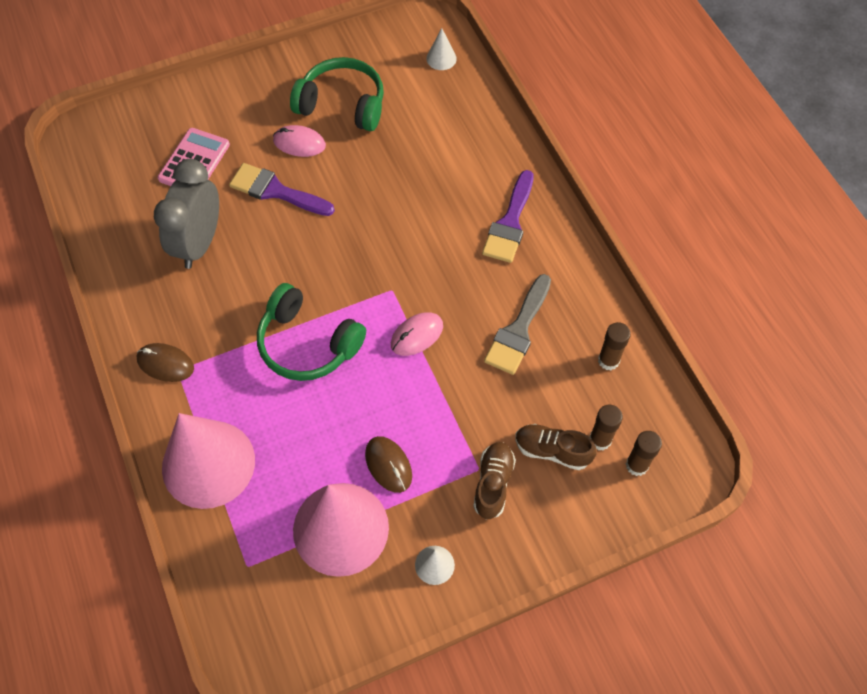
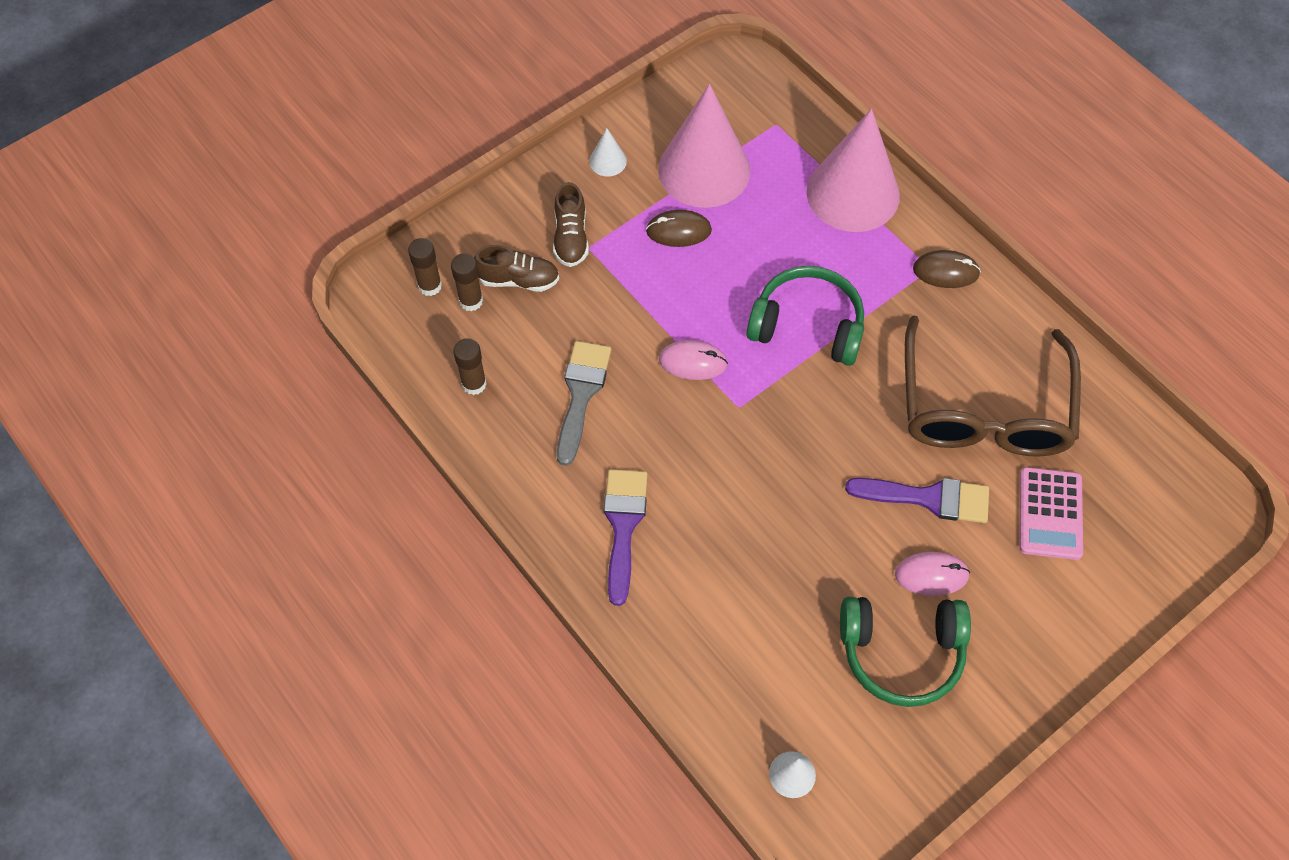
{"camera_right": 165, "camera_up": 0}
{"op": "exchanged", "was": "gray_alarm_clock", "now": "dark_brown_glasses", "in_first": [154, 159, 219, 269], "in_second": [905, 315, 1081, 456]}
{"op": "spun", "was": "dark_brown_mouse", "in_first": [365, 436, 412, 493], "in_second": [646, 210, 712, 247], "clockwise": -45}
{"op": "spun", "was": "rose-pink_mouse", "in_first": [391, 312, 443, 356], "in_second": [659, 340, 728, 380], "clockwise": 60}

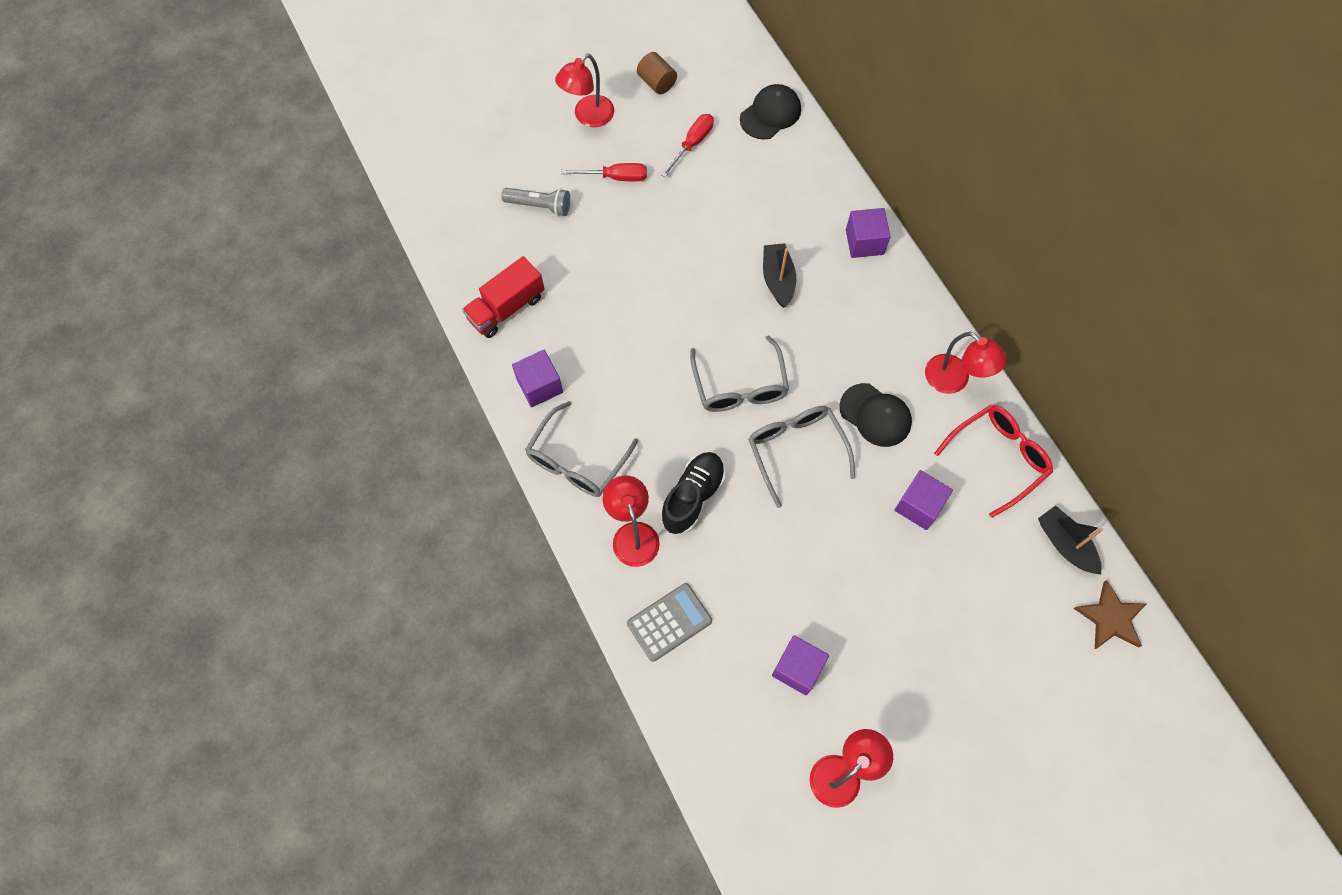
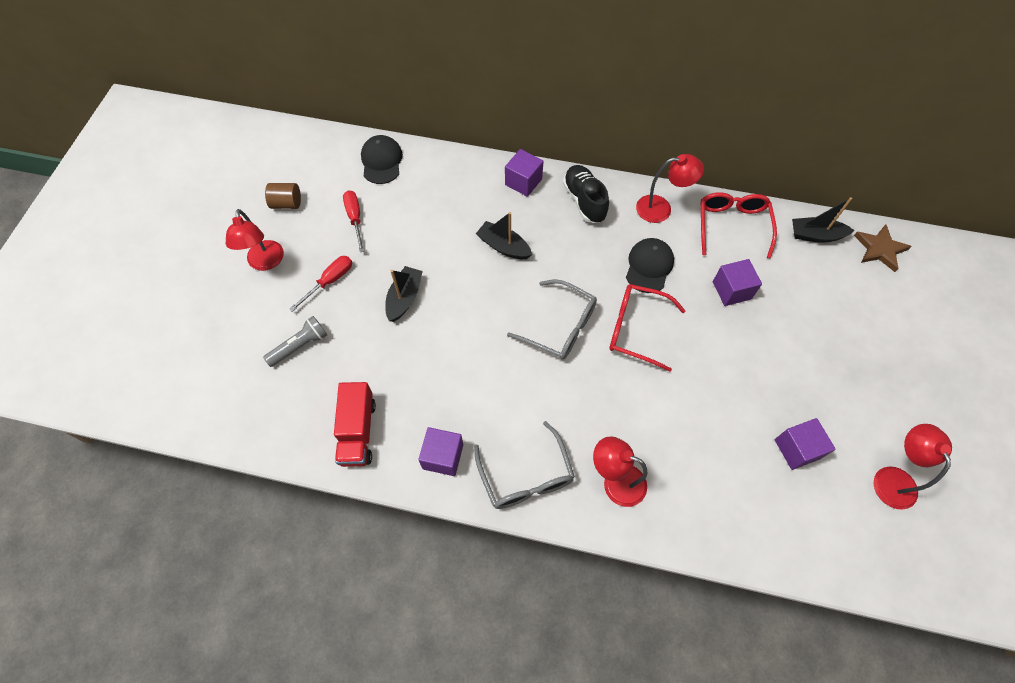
{"camera_right": -50, "camera_up": -5}
{"op": "missing", "was": "gray_adding_machine", "in_first": [627, 583, 712, 662]}
{"op": "appeared", "now": "ebony_toy_boat", "in_second": [385, 266, 423, 322]}
{"op": "relocated", "was": "ebony_shoe", "in_first": [661, 452, 725, 534], "in_second": [563, 165, 609, 223]}
{"op": "colour", "was": "gray_glasses", "now": "scarlet_glasses", "in_first": [748, 406, 855, 508], "in_second": [609, 284, 686, 372]}
{"op": "spun", "was": "ebony_baseball_cap", "in_first": [839, 383, 912, 447], "in_second": [626, 238, 674, 293], "clockwise": -60}

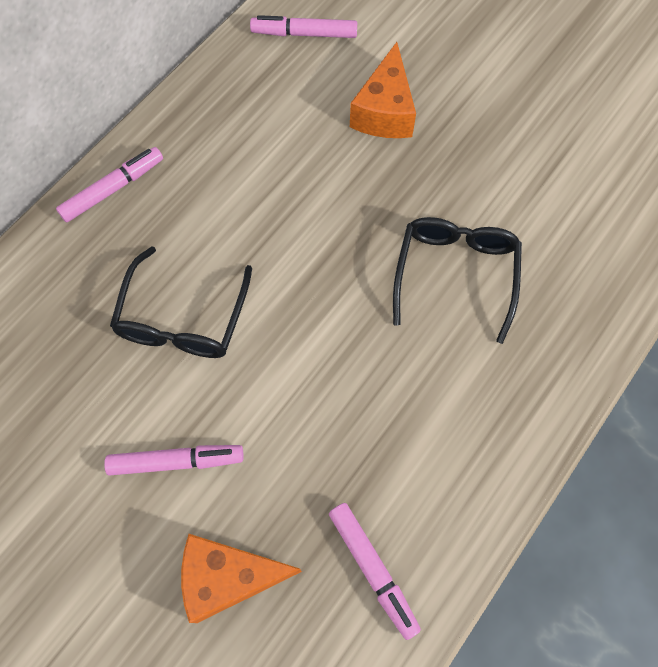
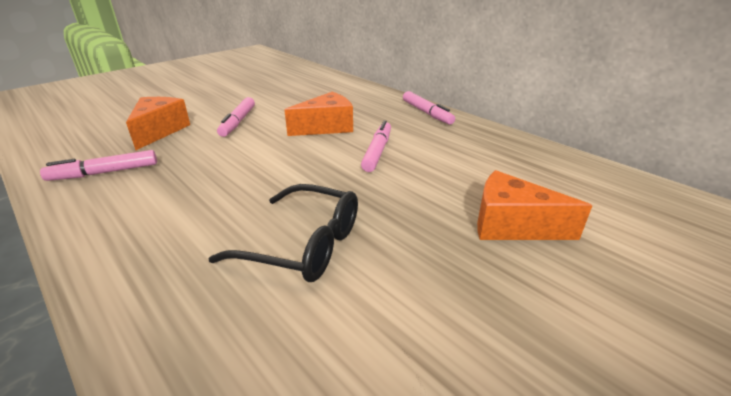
{"camera_right": 100, "camera_up": -35}
{"op": "relocated", "was": "rose-pink_felt_pen", "in_first": [250, 15, 357, 38], "in_second": [361, 120, 391, 172]}
{"op": "exchanged", "was": "ebony_glasses", "now": "orange-coloured_cheese_wedge", "in_first": [110, 246, 252, 358], "in_second": [285, 92, 353, 136]}

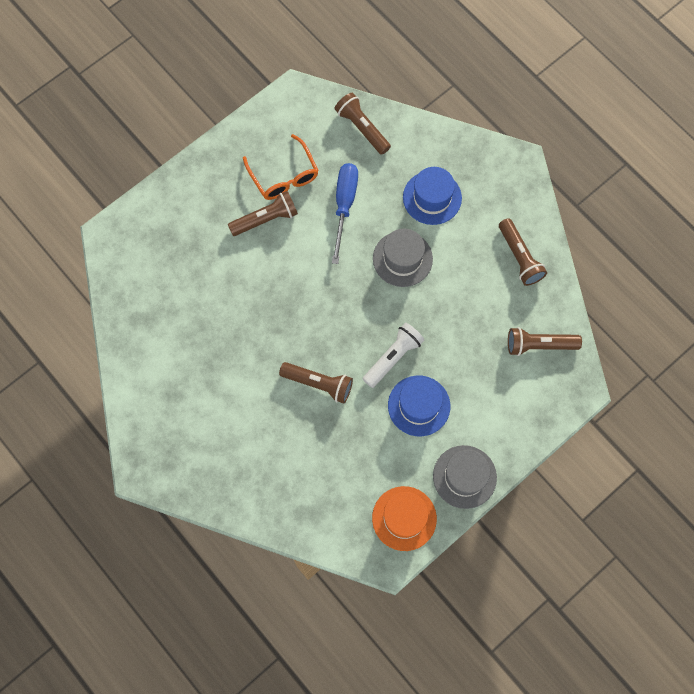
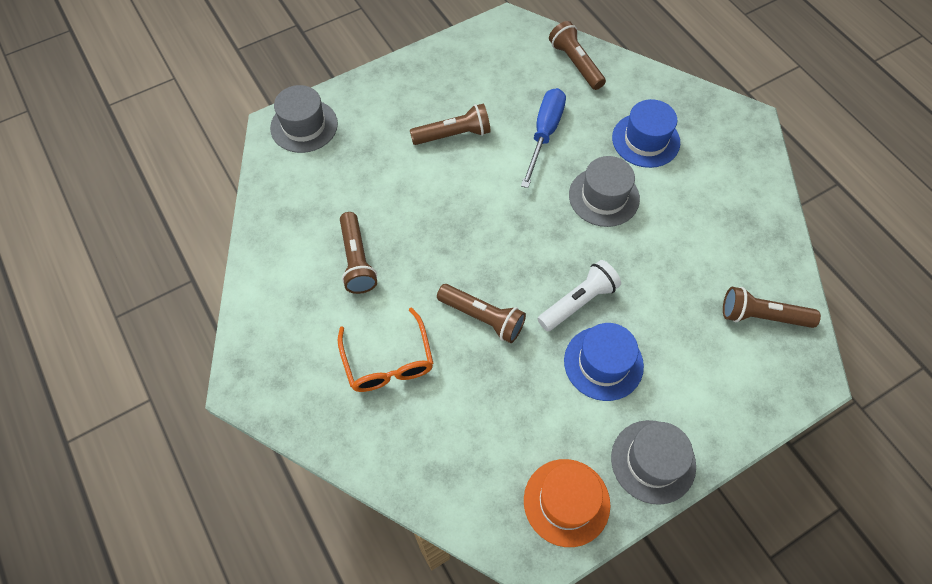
{"camera_right": 10, "camera_up": -10}
{"op": "appeared", "now": "gray_top_hat", "in_second": [270, 85, 338, 153]}
{"op": "relocated", "was": "orange-coloured_glasses", "in_first": [243, 134, 319, 200], "in_second": [338, 307, 433, 392]}
{"op": "relocated", "was": "dark_brown_flashlight", "in_first": [499, 218, 547, 286], "in_second": [340, 212, 377, 294]}

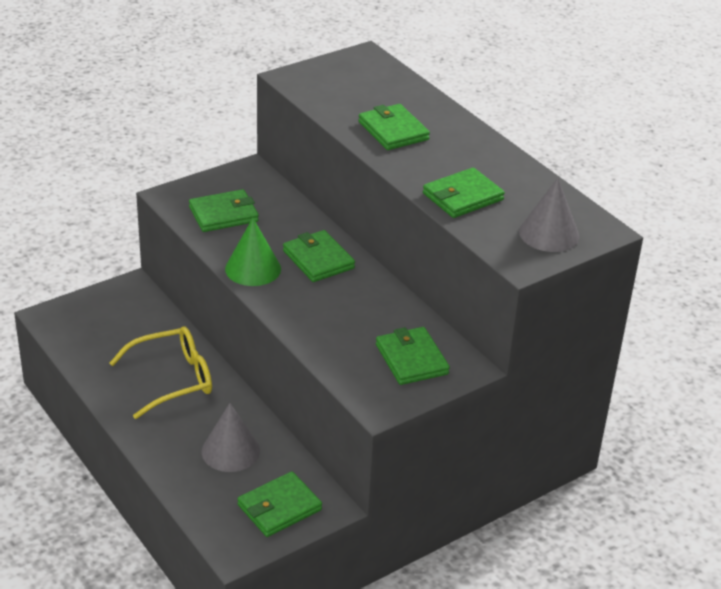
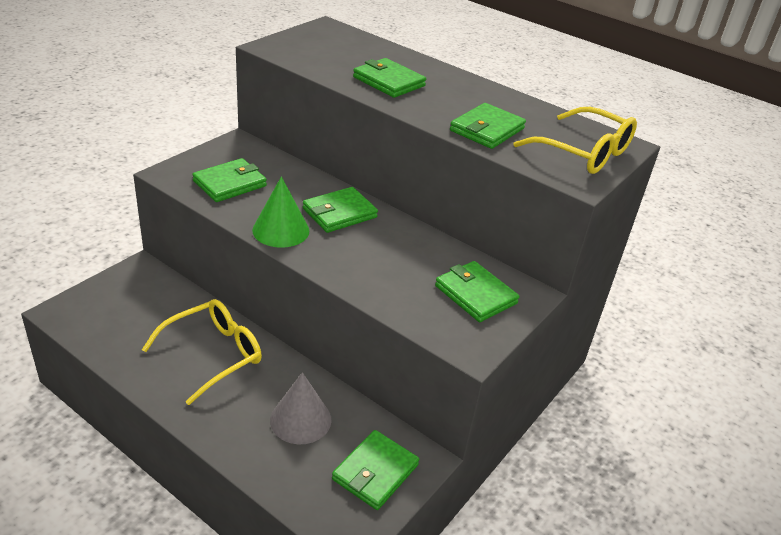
{"camera_right": -20, "camera_up": 0}
{"op": "exchanged", "was": "gray_cone", "now": "golden_glasses", "in_first": [519, 178, 580, 252], "in_second": [514, 107, 637, 174]}
{"op": "spun", "was": "green_wallet", "in_first": [283, 230, 355, 282], "in_second": [303, 187, 378, 233], "clockwise": -75}

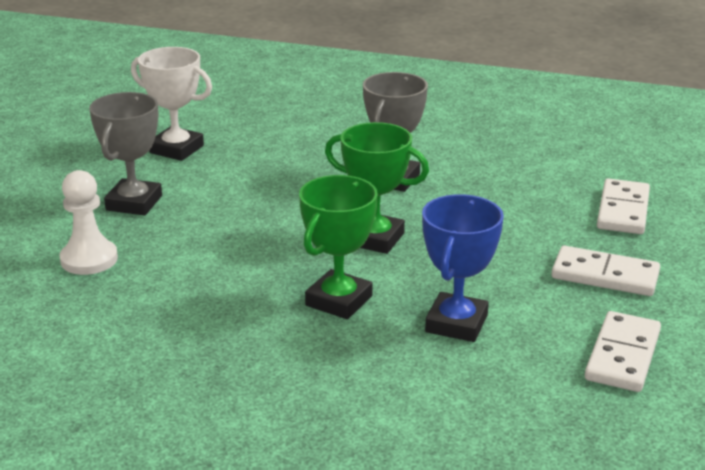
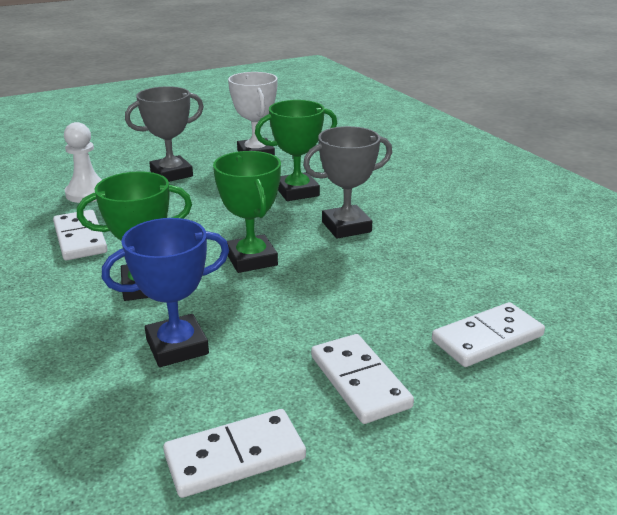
{"camera_right": 45, "camera_up": 0}
{"op": "appeared", "now": "snow-white_domino_piece", "in_second": [53, 210, 108, 260]}
{"op": "appeared", "now": "green_award_cup", "in_second": [255, 100, 337, 201]}

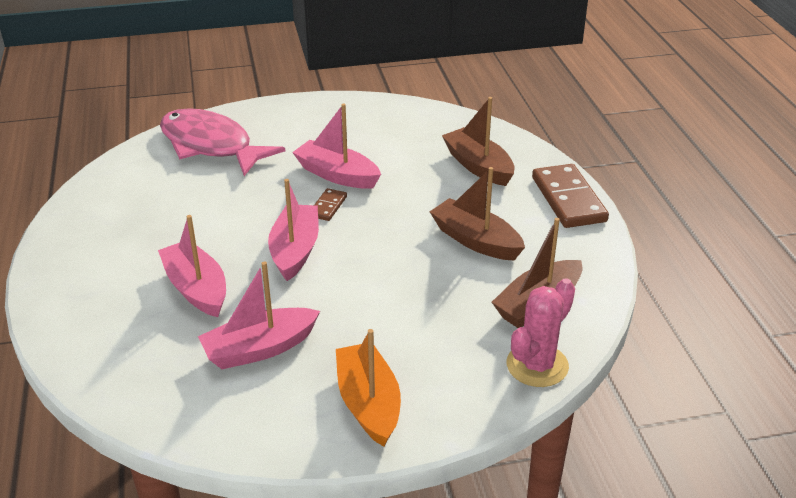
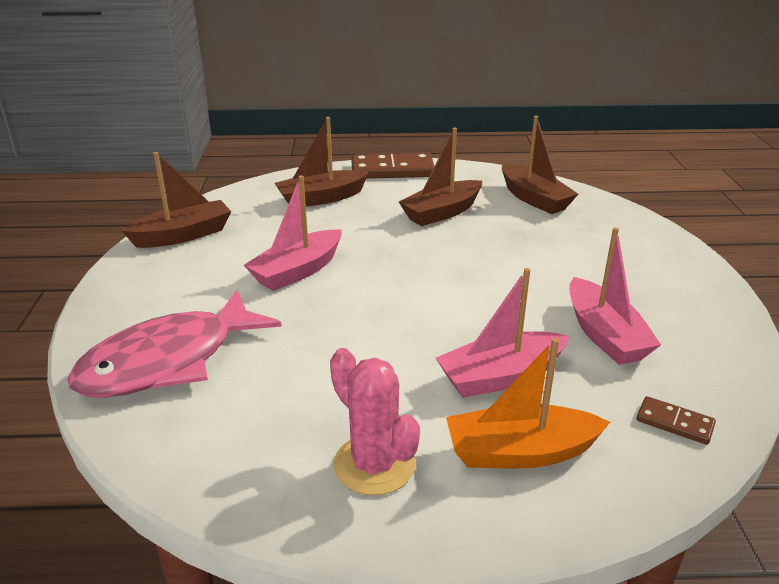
{"camera_right": -80, "camera_up": -5}
{"op": "missing", "was": "rose-pink_toy_boat", "in_first": [268, 179, 319, 281]}
{"op": "appeared", "now": "dark_brown_toy_boat", "in_second": [121, 152, 232, 248]}
{"op": "relocated", "was": "dark_brown_domino_piece", "in_first": [314, 188, 347, 221], "in_second": [637, 396, 716, 445]}
{"op": "relocated", "was": "orange-coloured_toy_boat", "in_first": [336, 329, 401, 447], "in_second": [446, 338, 610, 469]}
{"op": "relocated", "was": "rose-pink_cactus", "in_first": [506, 278, 575, 387], "in_second": [330, 348, 420, 495]}

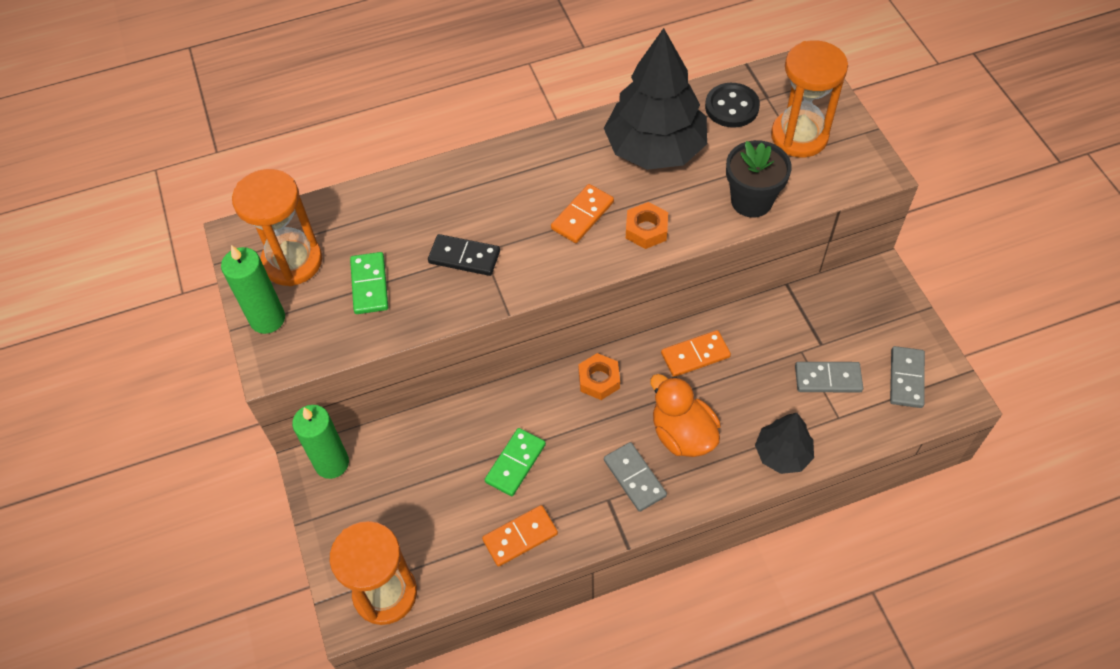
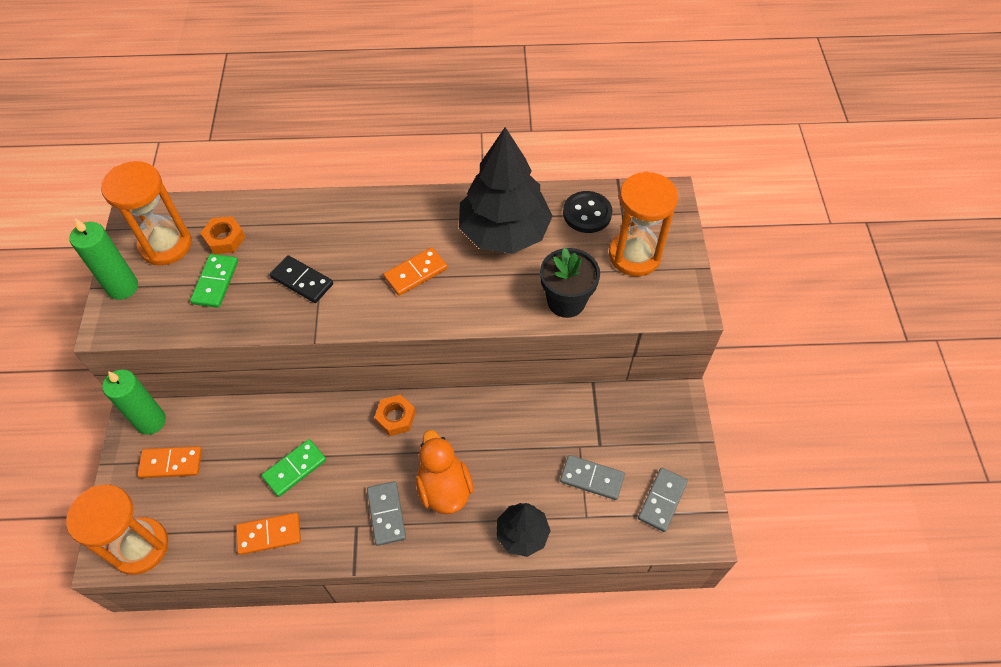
{"camera_right": 15, "camera_up": 0}
{"op": "relocated", "was": "orange-coloured_hexagon_nut", "in_first": [626, 202, 668, 249], "in_second": [200, 216, 246, 254]}
{"op": "relocated", "was": "orange-coloured_domino_piece", "in_first": [661, 330, 731, 377], "in_second": [137, 446, 202, 478]}

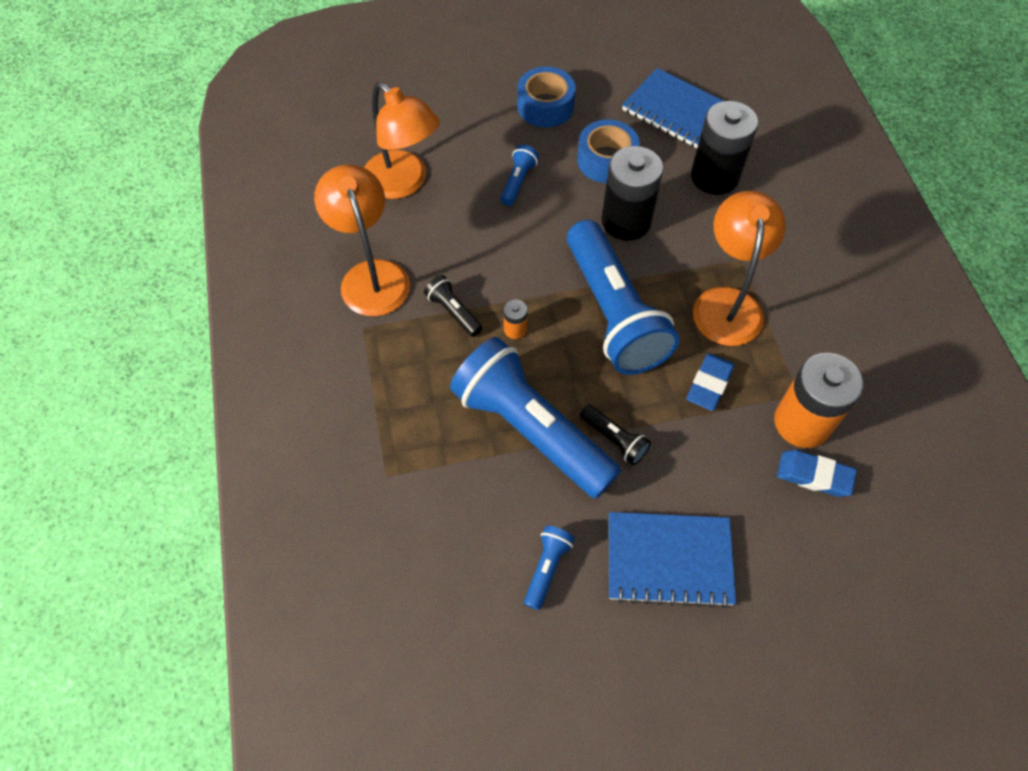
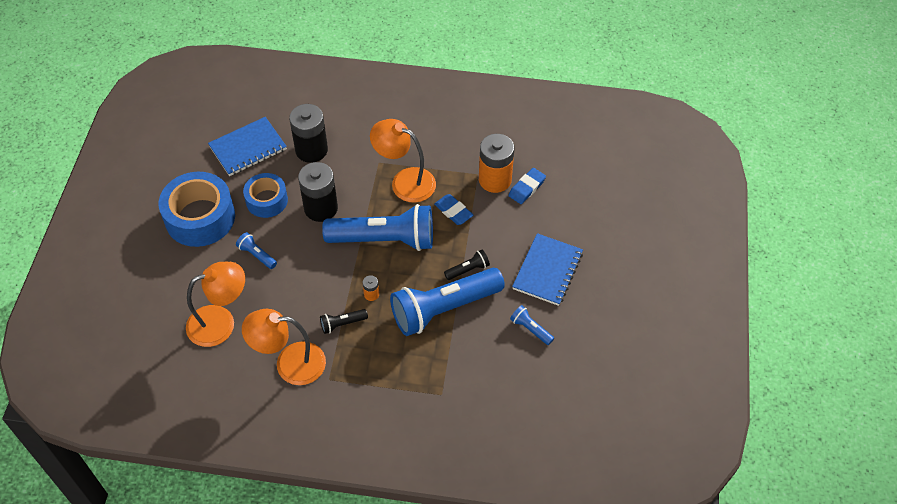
{"camera_right": -70, "camera_up": -5}
{"op": "size", "was": "cobalt_tape", "in_first": [517, 67, 576, 128], "in_second": [159, 172, 235, 247], "ratio": 1.65}

